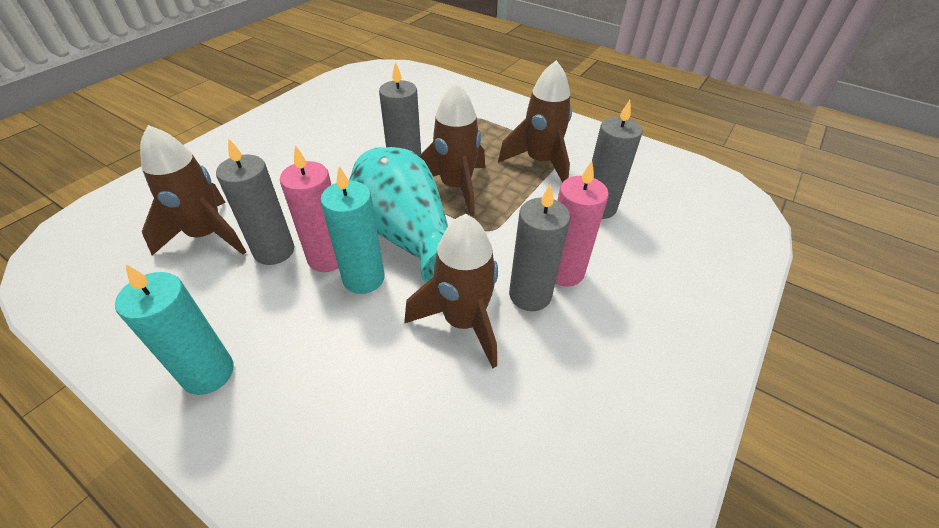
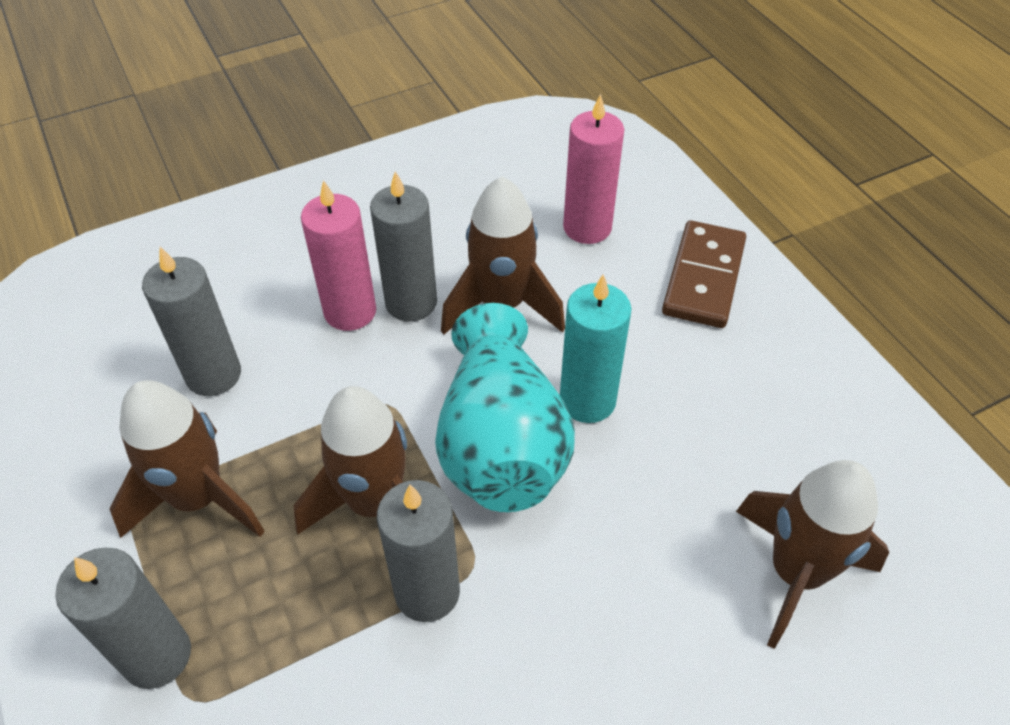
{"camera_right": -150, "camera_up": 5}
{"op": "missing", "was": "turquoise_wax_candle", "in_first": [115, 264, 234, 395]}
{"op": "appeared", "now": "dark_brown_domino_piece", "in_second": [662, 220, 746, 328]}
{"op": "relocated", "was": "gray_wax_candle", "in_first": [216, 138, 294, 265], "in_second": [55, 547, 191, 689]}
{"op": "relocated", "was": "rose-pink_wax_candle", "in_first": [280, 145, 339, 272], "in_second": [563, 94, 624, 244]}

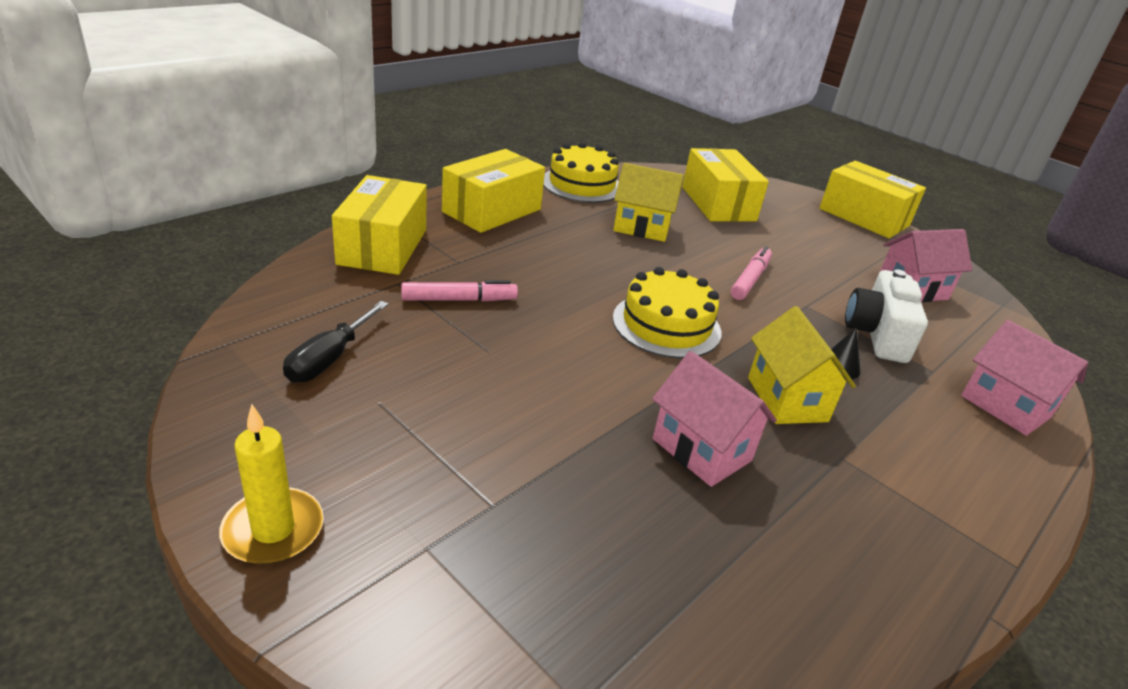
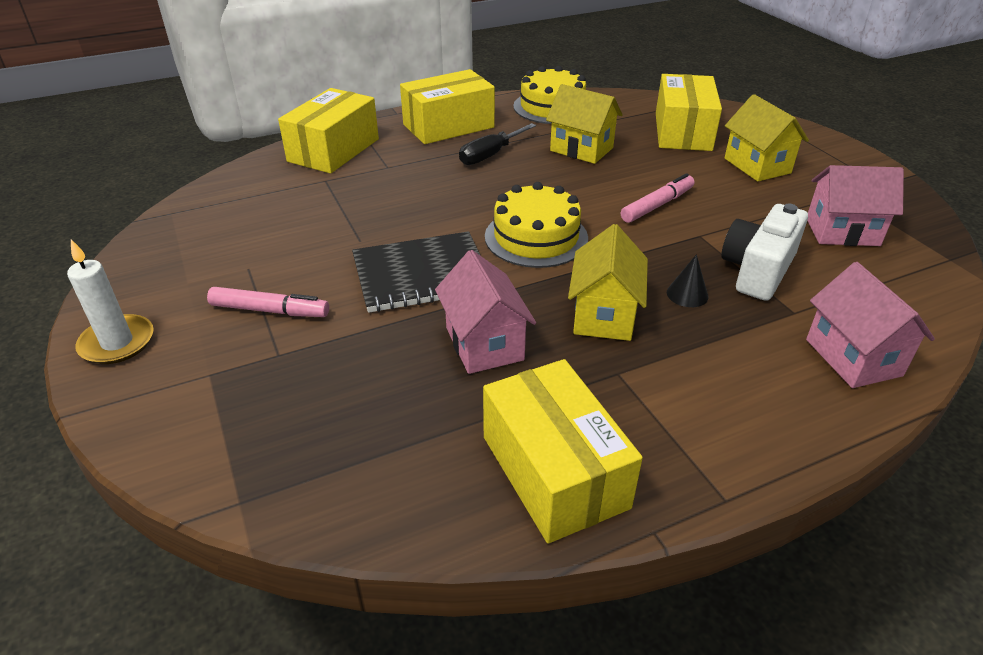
{"camera_right": 25, "camera_up": 5}
{"op": "appeared", "now": "ebony_exercise_book", "in_second": [352, 231, 481, 313]}
{"op": "appeared", "now": "golden_house", "in_second": [725, 94, 809, 181]}
{"op": "relocated", "was": "ebony_hand_screwdriver", "in_first": [283, 301, 389, 383], "in_second": [459, 123, 536, 165]}
{"op": "relocated", "was": "rose-pink_felt_pen", "in_first": [401, 280, 518, 302], "in_second": [207, 287, 329, 317]}
{"op": "relocated", "was": "golden_box", "in_first": [819, 161, 926, 238], "in_second": [483, 359, 643, 543]}
{"op": "colour", "was": "golden_wax_candle", "now": "snow-white_wax_candle", "in_first": [219, 404, 324, 564], "in_second": [67, 239, 154, 364]}

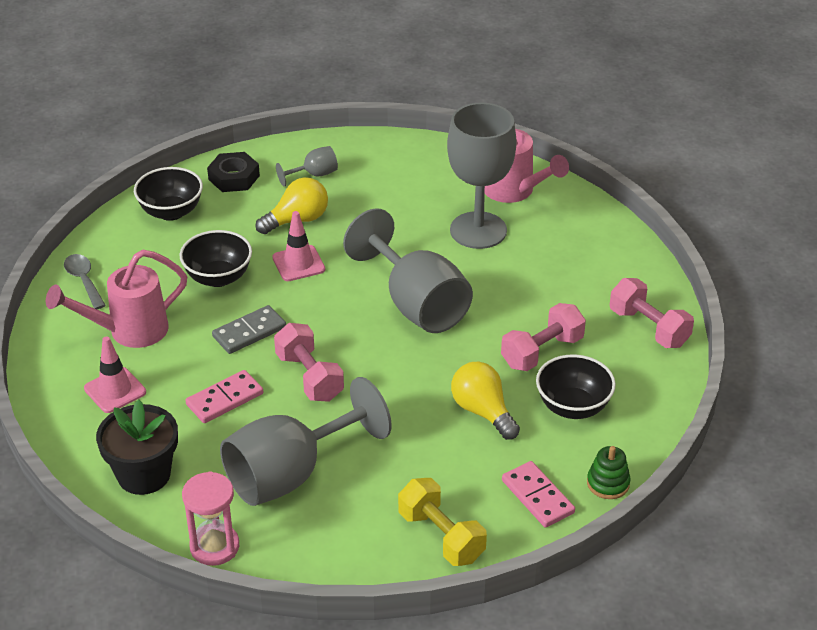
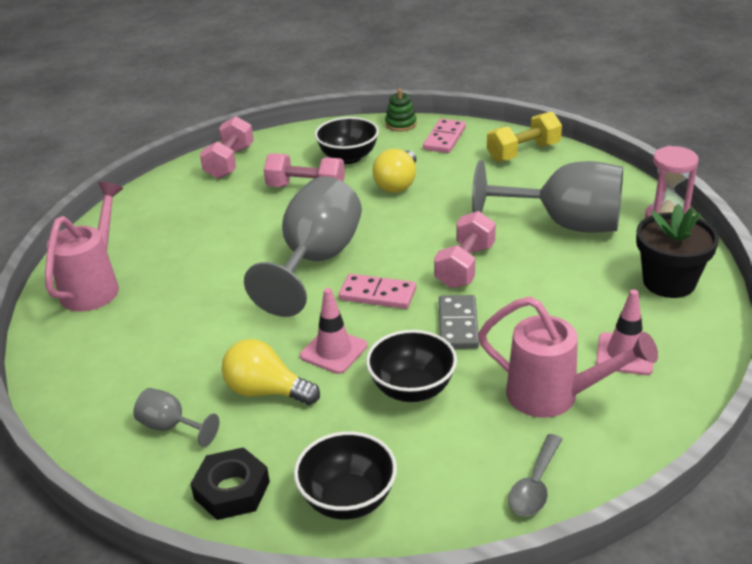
{"camera_right": -125, "camera_up": -5}
{"op": "missing", "was": "gray_wine_glass", "in_first": [447, 103, 517, 249]}
{"op": "relocated", "was": "rose-pink_domino_piece", "in_first": [185, 370, 263, 423], "in_second": [339, 274, 416, 309]}
{"op": "spun", "was": "gray_domino_piece", "in_first": [212, 305, 286, 354], "in_second": [439, 295, 479, 349], "clockwise": 75}
{"op": "spun", "was": "golden_dumbbell", "in_first": [398, 478, 487, 566], "in_second": [487, 112, 562, 162], "clockwise": 45}

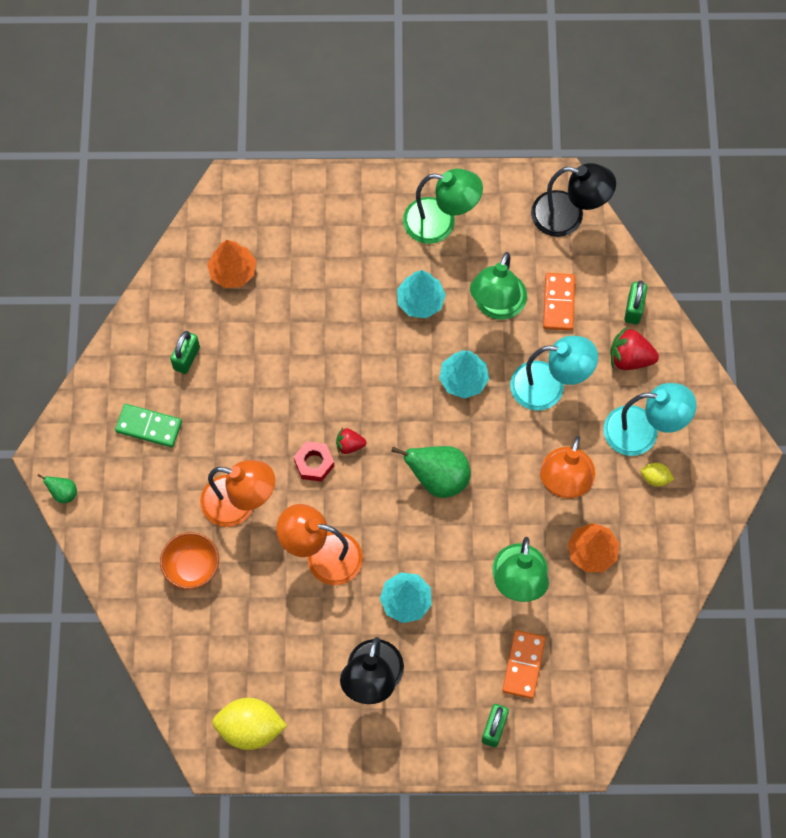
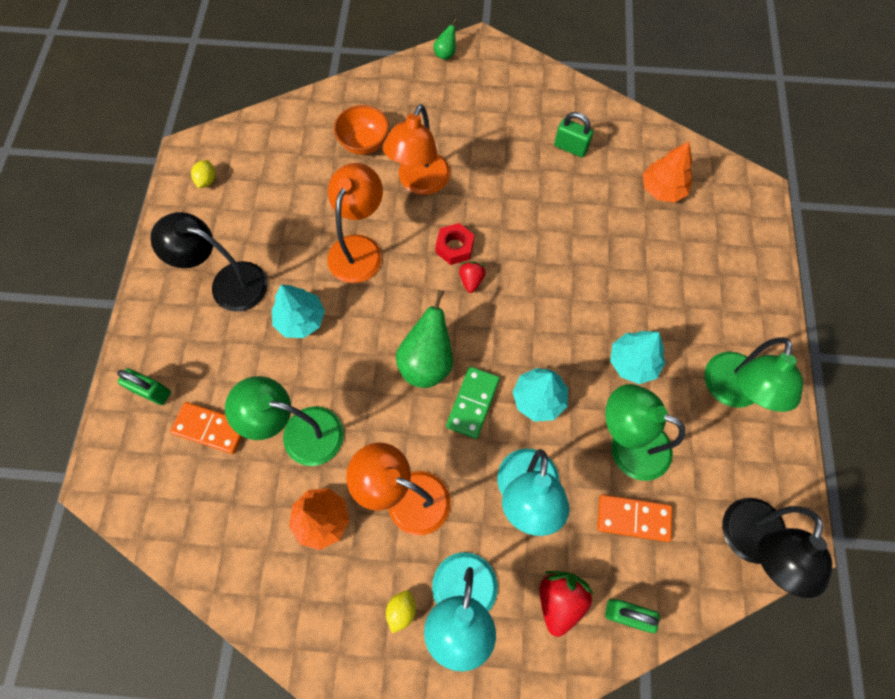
{"camera_right": 95, "camera_up": 0}
{"op": "relocated", "was": "green_domino_piece", "in_first": [115, 404, 182, 448], "in_second": [446, 366, 500, 439]}
{"op": "size", "was": "golden_lemon", "in_first": [212, 698, 287, 750], "in_second": [191, 160, 216, 188], "ratio": 0.49}

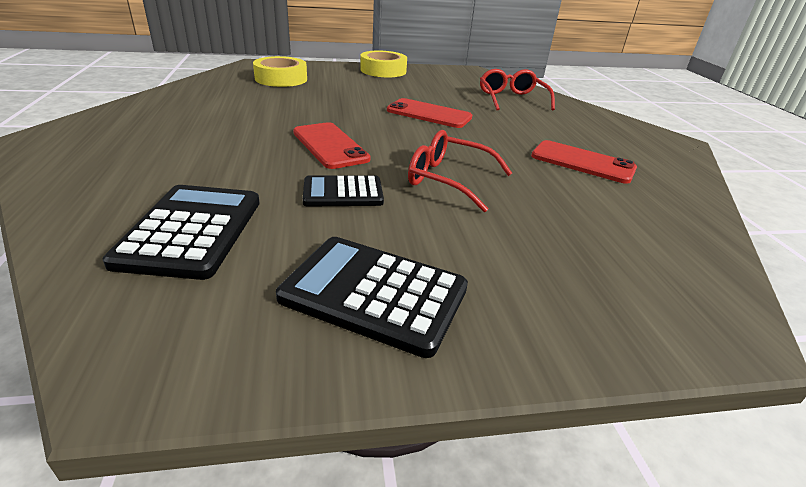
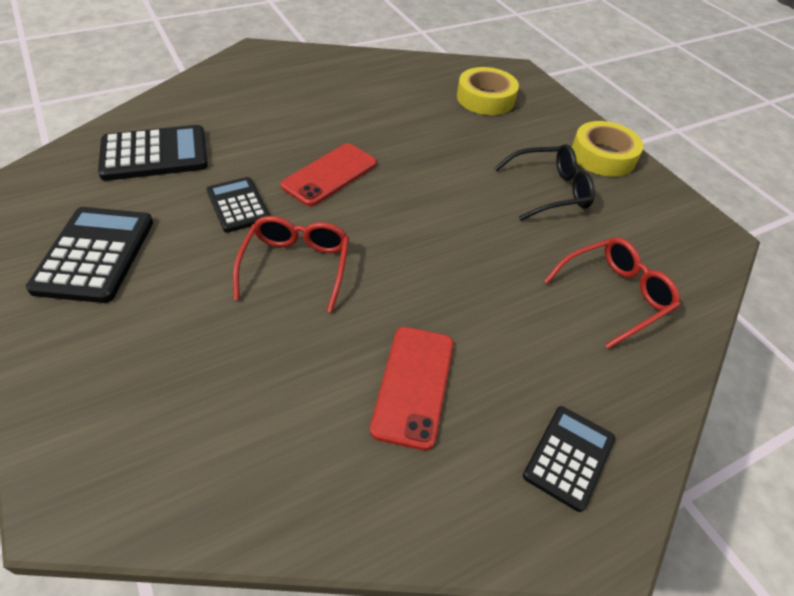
{"camera_right": 70, "camera_up": 15}
{"op": "missing", "was": "scarlet_mobile_phone", "in_first": [387, 98, 472, 128]}
{"op": "appeared", "now": "ebony_glasses", "in_second": [494, 144, 595, 221]}
{"op": "appeared", "now": "ebony_adding_machine", "in_second": [523, 406, 615, 512]}

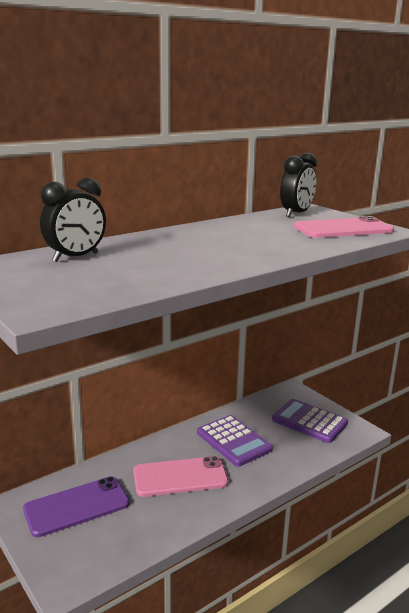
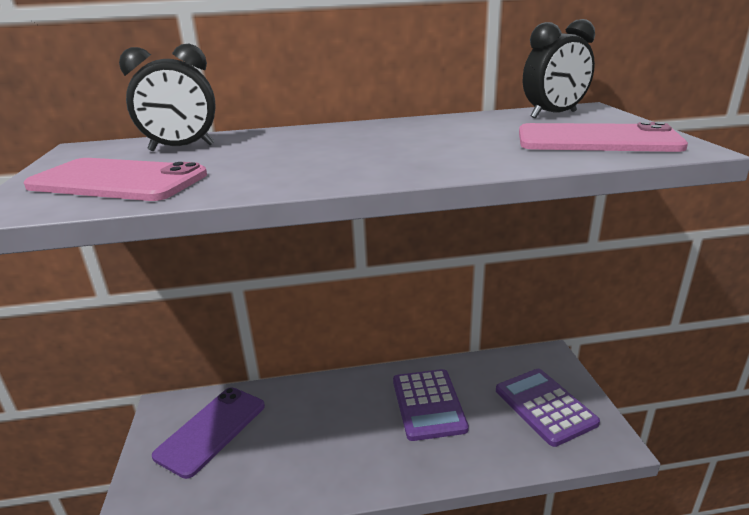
{"camera_right": 30, "camera_up": 5}
{"op": "relocated", "was": "rose-pink_mobile_phone", "in_first": [133, 456, 228, 497], "in_second": [23, 158, 207, 201]}
{"op": "spun", "was": "violet_mobile_phone", "in_first": [23, 476, 130, 537], "in_second": [152, 387, 265, 479], "clockwise": -60}

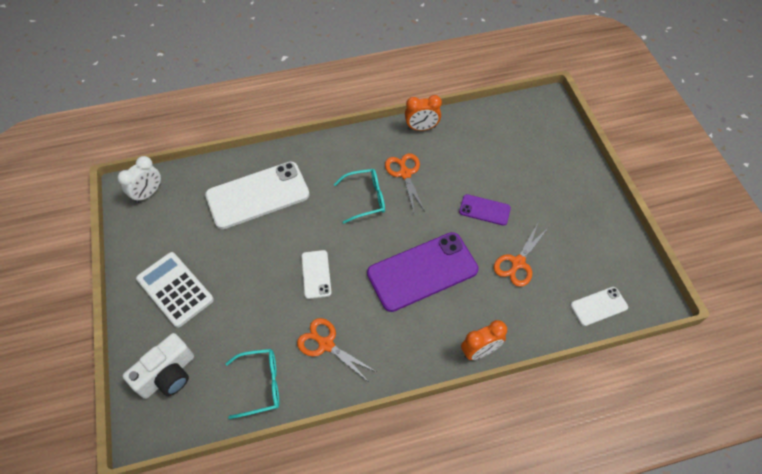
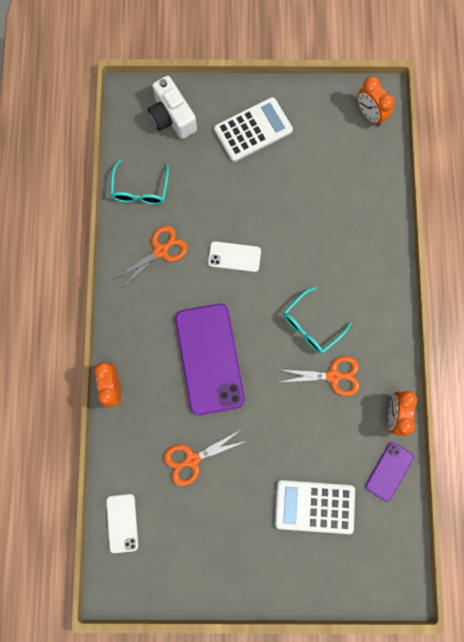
{"camera_right": 105, "camera_up": 20}
{"op": "missing", "was": "snow-white_mobile_phone", "in_first": [205, 161, 310, 229]}
{"op": "appeared", "now": "snow-white_adding_machine", "in_second": [275, 480, 355, 534]}
{"op": "relocated", "was": "violet_mobile_phone", "in_first": [459, 194, 511, 226], "in_second": [366, 442, 414, 501]}
{"op": "colour", "was": "snow-white_alarm_clock", "now": "orange-coloured_alarm_clock", "in_first": [117, 156, 161, 203], "in_second": [358, 77, 395, 126]}
{"op": "spun", "was": "turquoise_glasses", "in_first": [334, 169, 385, 223], "in_second": [283, 287, 351, 354], "clockwise": 45}
{"op": "spun", "was": "orange-coloured_pair_of_scissors", "in_first": [494, 223, 549, 287], "in_second": [164, 429, 246, 486], "clockwise": -75}

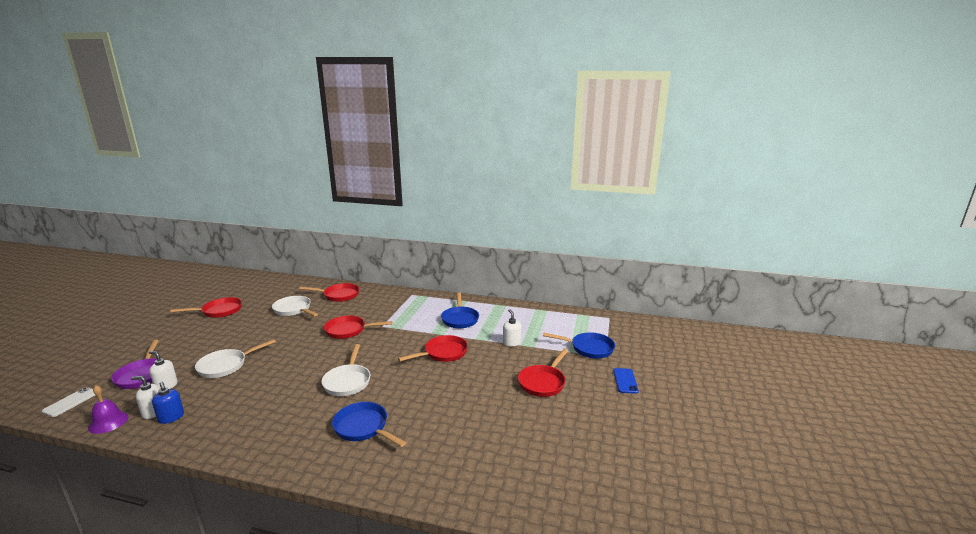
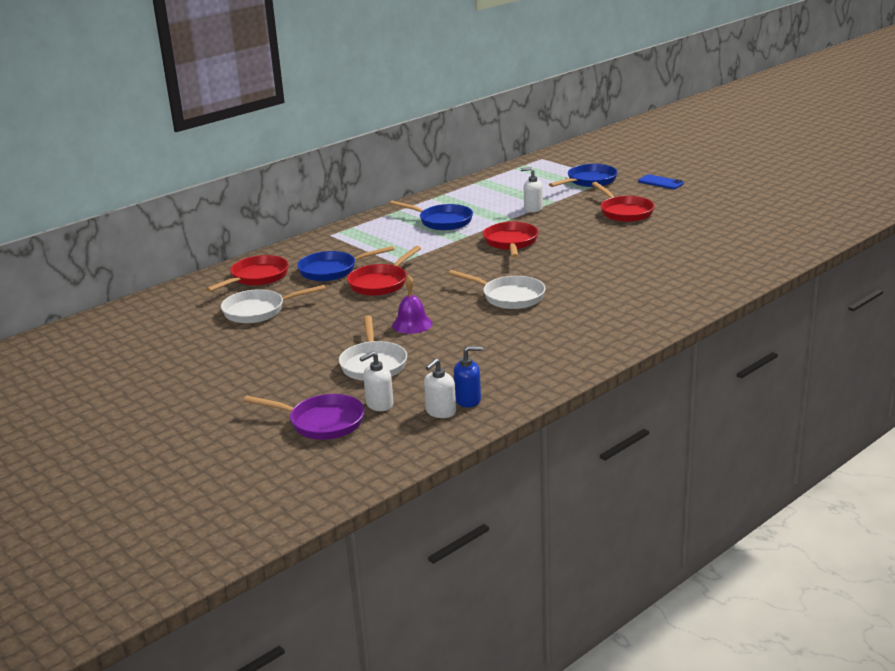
{"camera_right": -55, "camera_up": 5}
{"op": "missing", "was": "snow-white_mobile_phone", "in_first": [42, 387, 95, 417]}
{"op": "missing", "was": "scarlet_skillet", "in_first": [170, 297, 242, 318]}
{"op": "relocated", "was": "violet_hand_bell", "in_first": [88, 385, 129, 434], "in_second": [392, 275, 433, 334]}
{"op": "relocated", "was": "cobalt_skillet", "in_first": [332, 402, 406, 447], "in_second": [297, 246, 394, 281]}

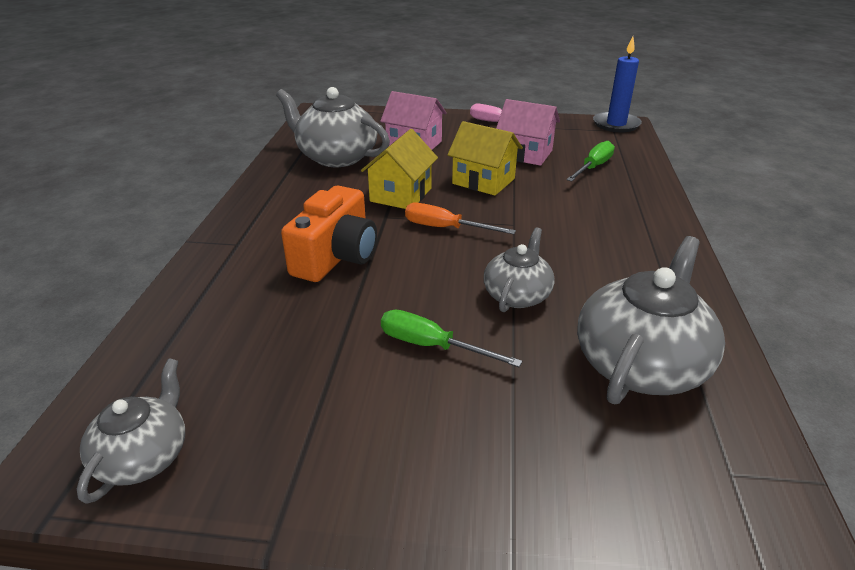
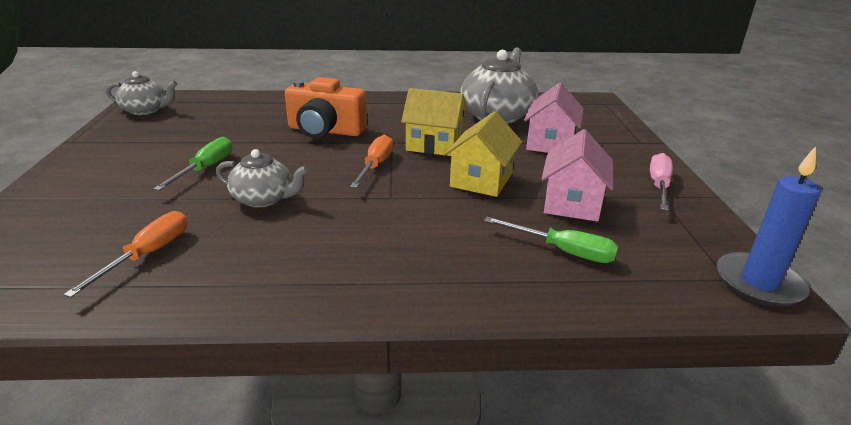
{"camera_right": 80, "camera_up": -5}
{"op": "exchanged", "was": "gray_china_teapot", "now": "orange-coloured_hand_screwdriver", "in_first": [577, 236, 725, 404], "in_second": [64, 211, 187, 298]}

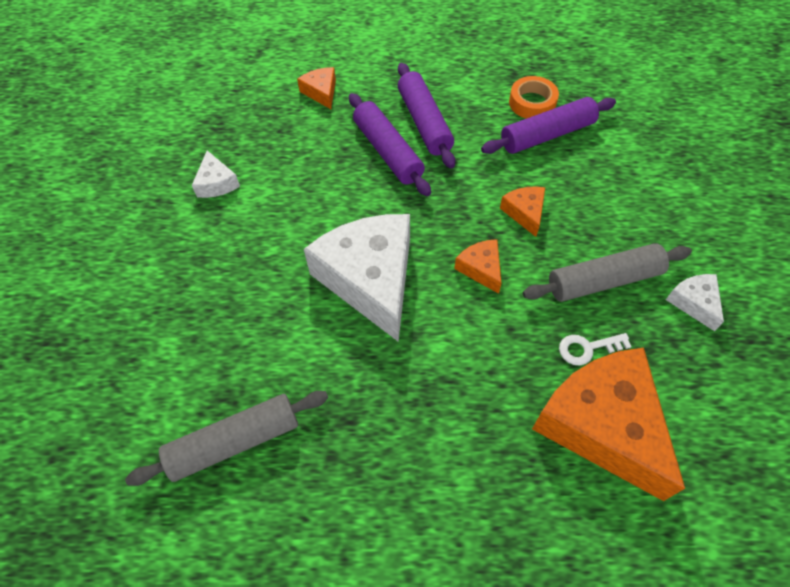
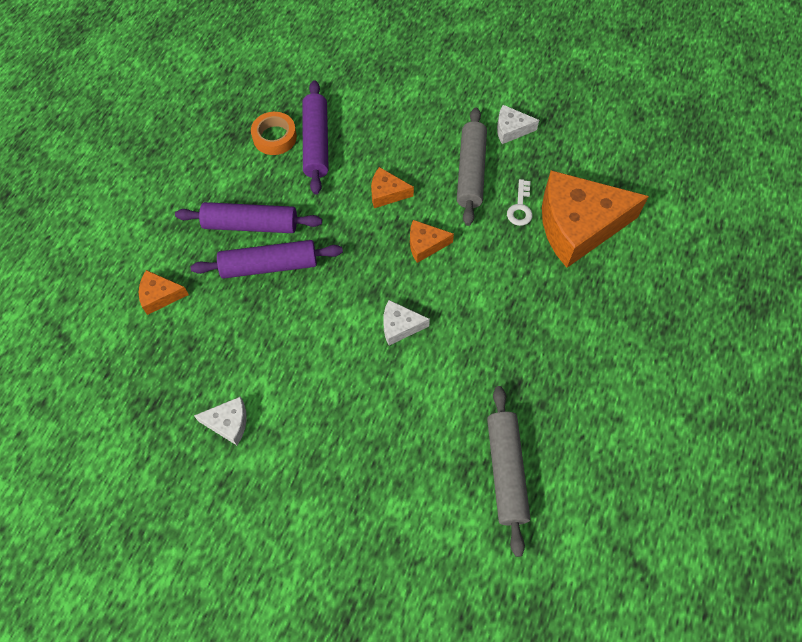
{"camera_right": -70, "camera_up": 5}
{"op": "size", "was": "snow-white_cheese_wedge", "in_first": [304, 214, 410, 342], "in_second": [383, 300, 430, 346], "ratio": 0.44}

